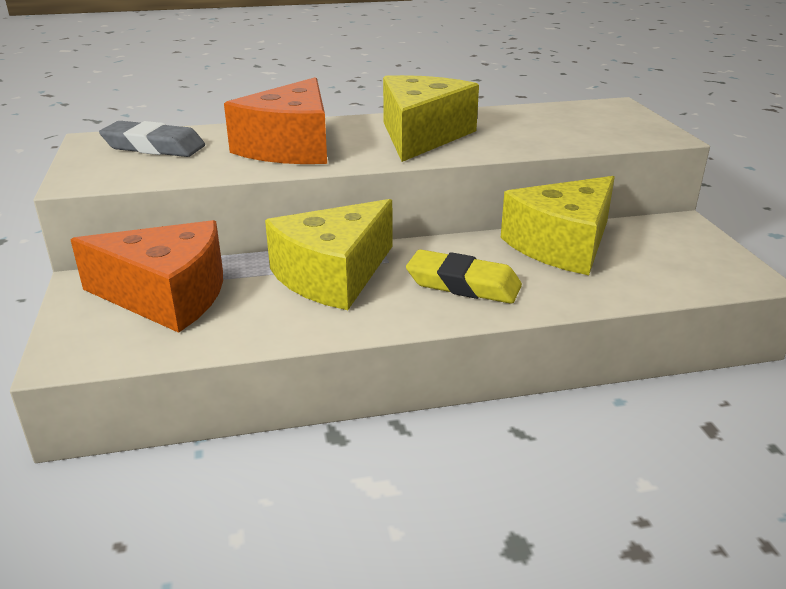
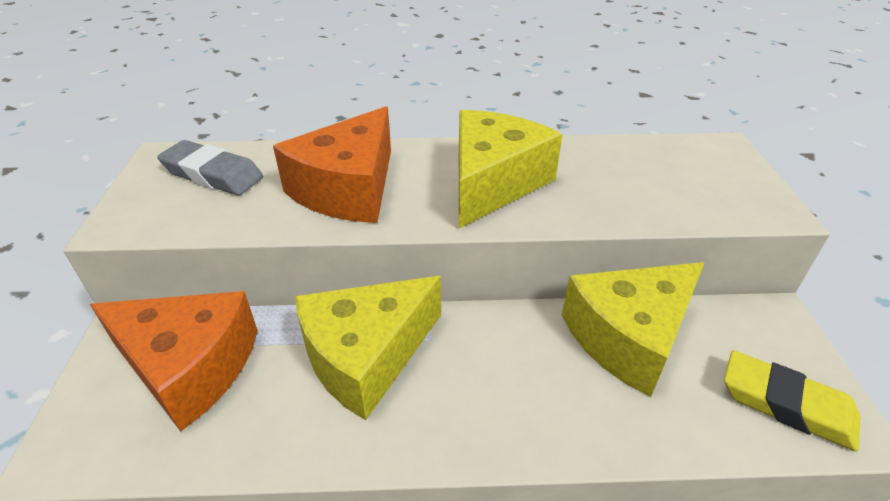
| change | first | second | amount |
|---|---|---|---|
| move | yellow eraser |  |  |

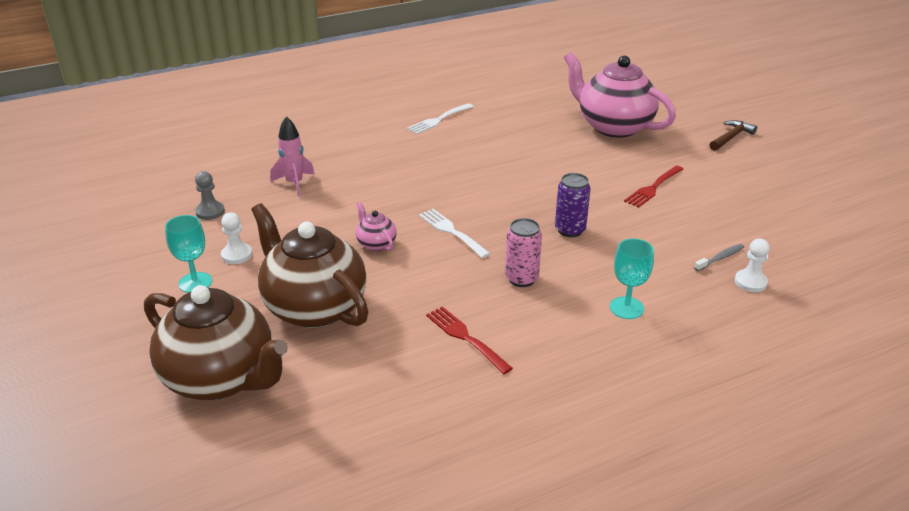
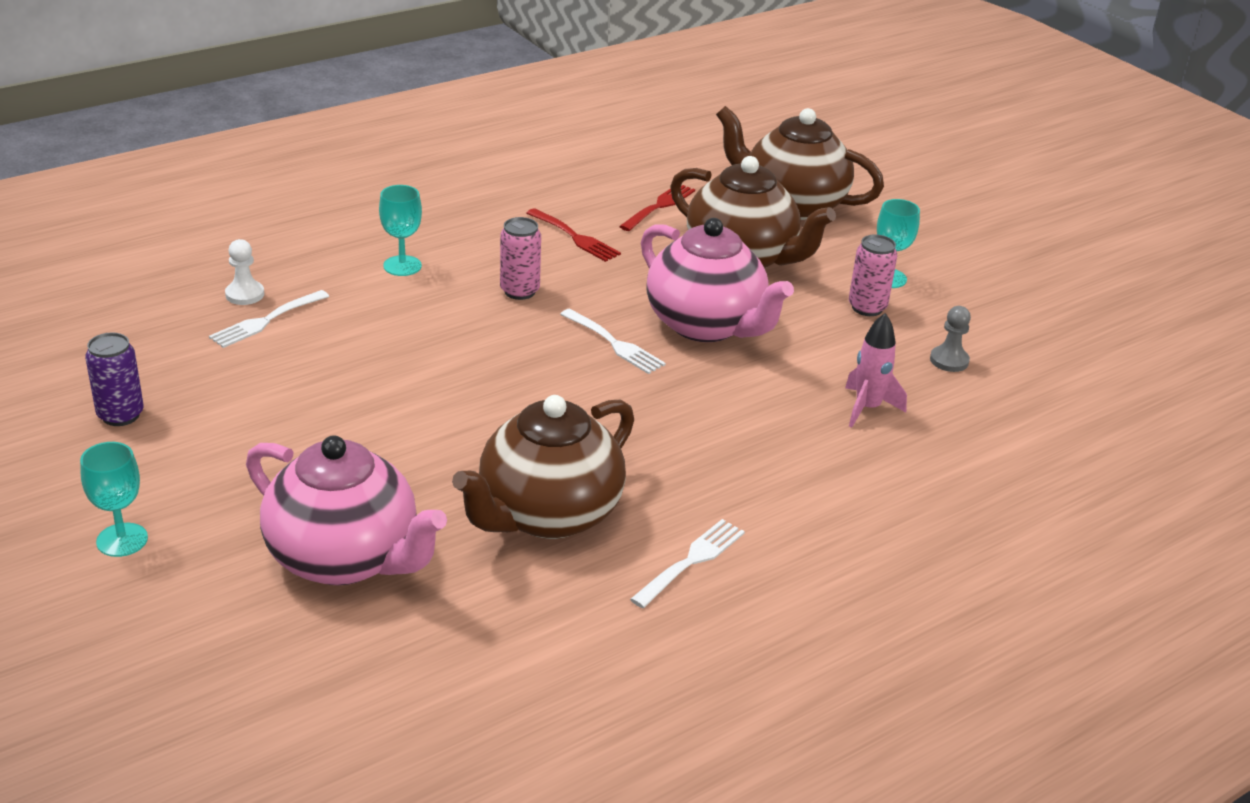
| change | first | second | amount |
|---|---|---|---|
| insert |  | brown teapot (1st from left) |  |
| move | purple can |  |  |
| move | red fork (2nd from left) |  |  |
| replace | white pawn (1st from left) | pink can (2nd from left) |  |
| replace | grey toothbrush | white fork (1st from left) |  |
| replace | brown hammer | turquoise goblet (1st from left) |  |
| resize | pink teapot (1st from left in the first image) | pink teapot (2nd from left) | x2.34 |

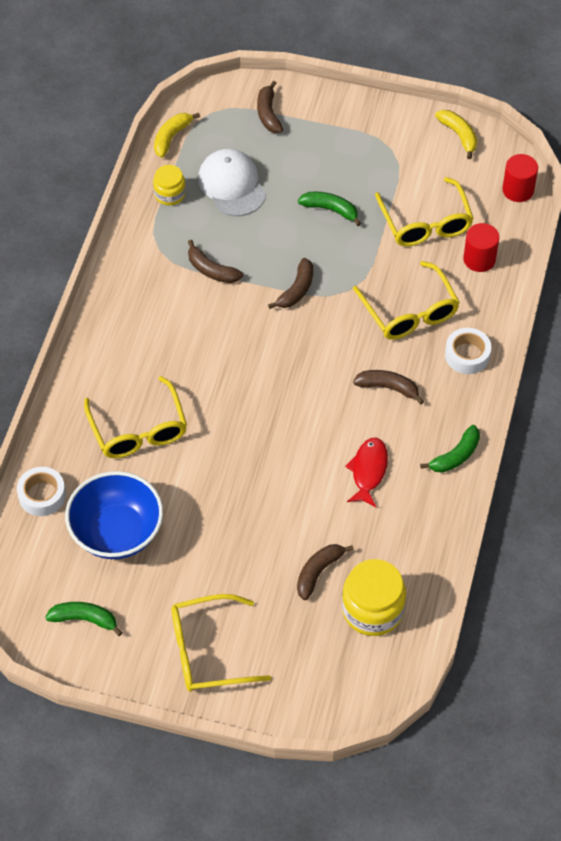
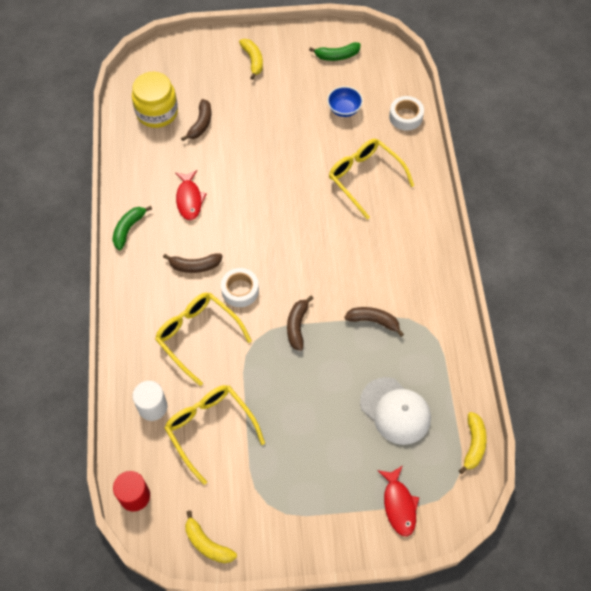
| change | first | second | amount |
|---|---|---|---|
| delete | yellow jar (1st from left) |  |  |
| delete | green banana (2nd from left) |  |  |
| move | white tape (2nd from left in the first image) | white tape (1st from left) |  |
| replace | yellow glasses (2nd from left) | yellow banana (2nd from left) |  |
| replace | brown banana (2nd from left) | red fish (2nd from left) |  |
| recolor | red cylinder (1st from left) | white cylinder |  |
| resize | blue bowl |  | x0.53 |

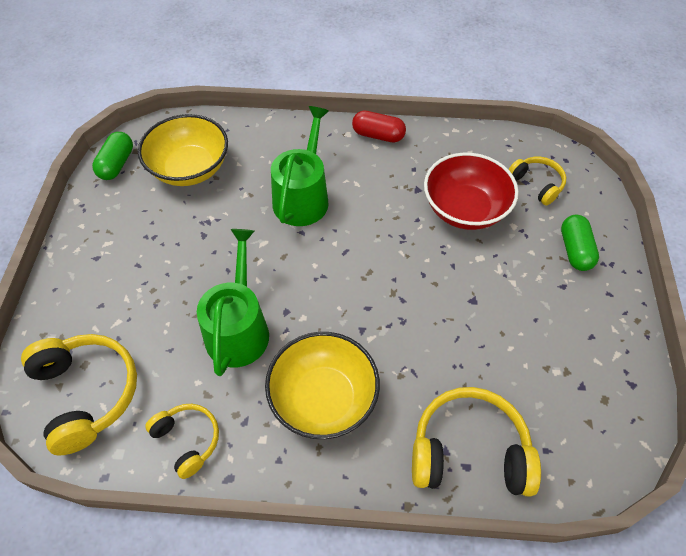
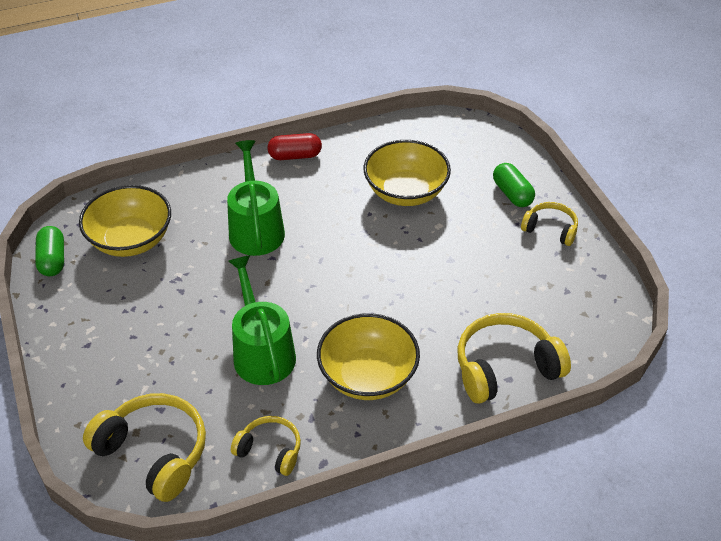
| change | first | second | amount |
|---|---|---|---|
| move | yellow headphones (4th from left) |  |  |
| recolor | red bowl | yellow bowl (3rd from left) |  |

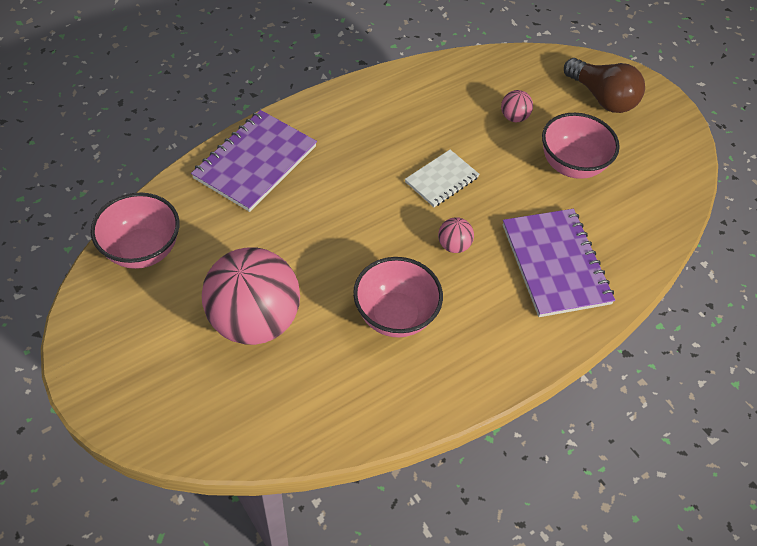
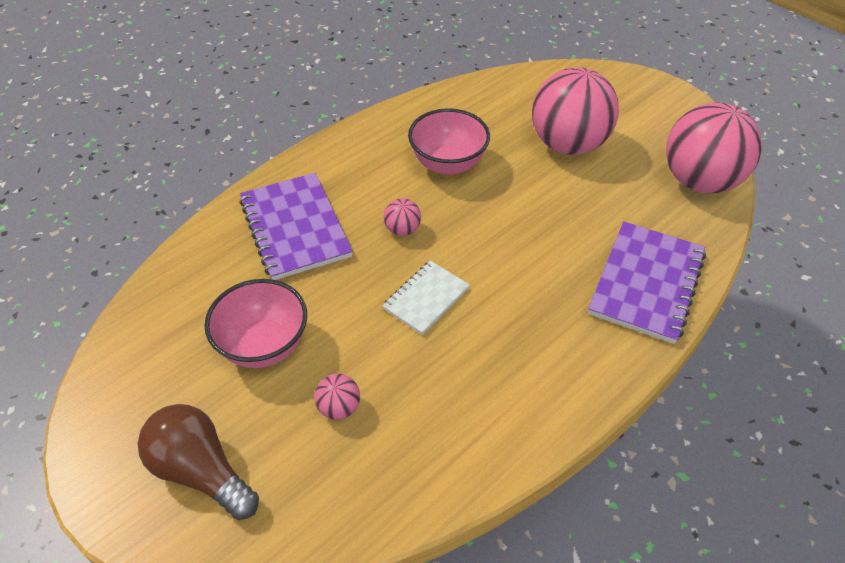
| change | first | second | amount |
|---|---|---|---|
| replace | pink bowl (1st from left) | pink ball (4th from left) |  |

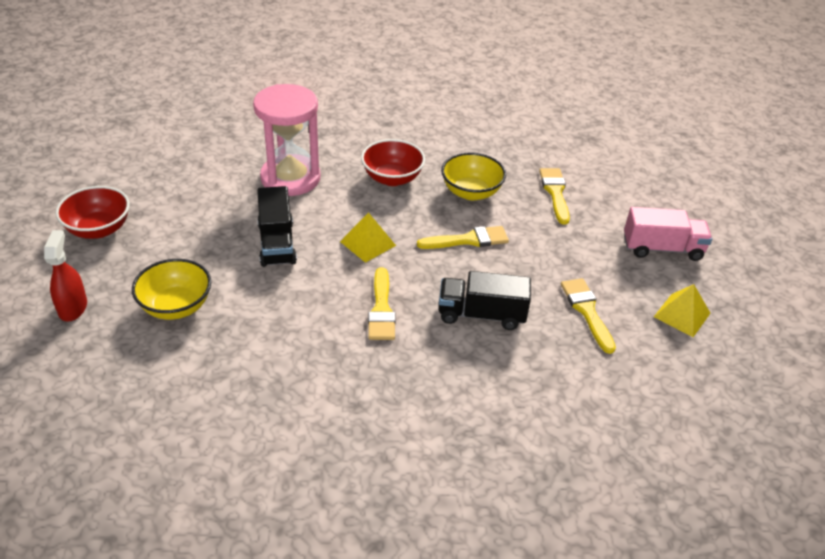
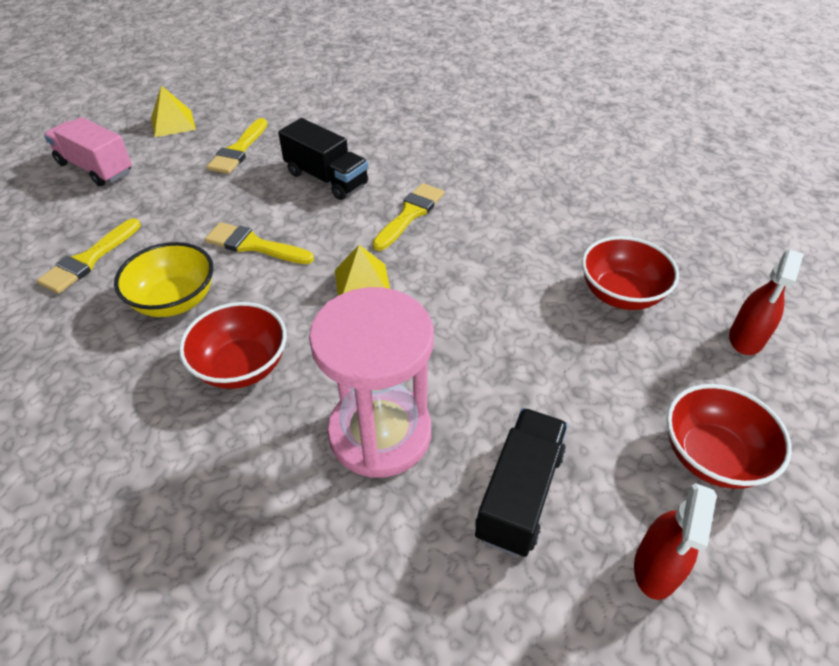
| change | first | second | amount |
|---|---|---|---|
| insert |  | red spray bottle (1st from left) |  |
| move | black truck (1st from left in the first image) | black truck (2nd from left) |  |
| recolor | yellow bowl (1st from left) | red bowl (2nd from left) |  |

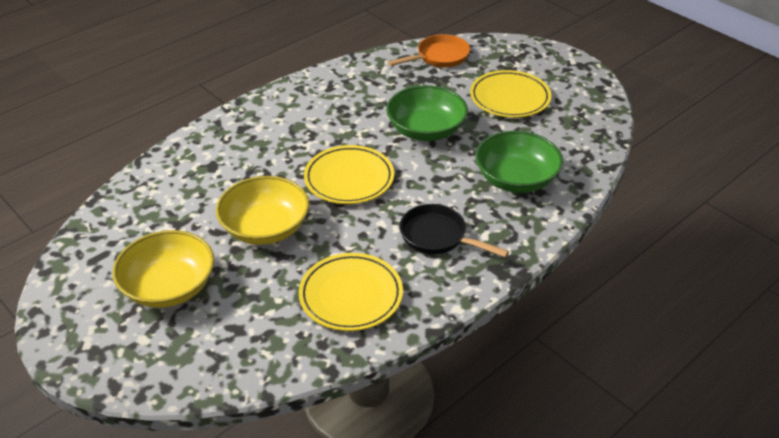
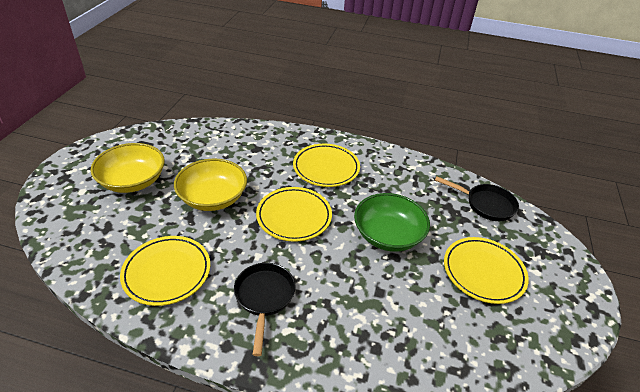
| change | first | second | amount |
|---|---|---|---|
| delete | green bowl (2nd from left) |  |  |
| insert |  | yellow plate (3rd from left) |  |
| recolor | orange pan | black pan (2nd from left) |  |

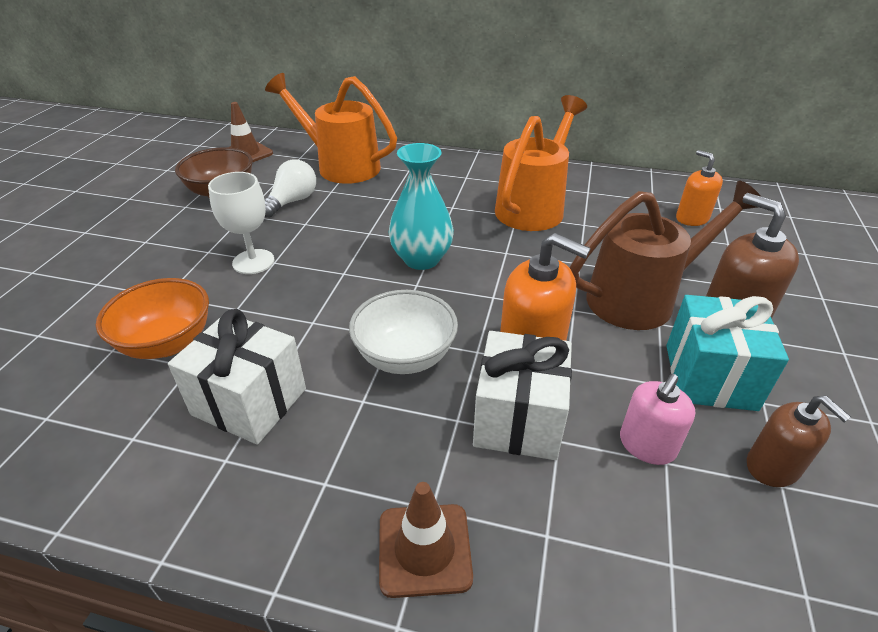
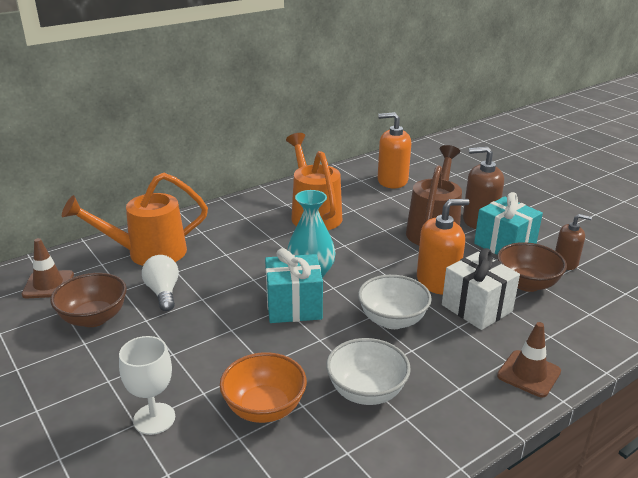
| change | first | second | amount |
|---|---|---|---|
| insert |  | turquoise gift (1st from left) |  |
| move | white goblet |  |  |
| replace | white gift (1st from left) | white bowl (1st from left) |  |
| replace | pink soap dispenser | brown bowl (2nd from left) |  |
| resize | orange soap dispenser (2nd from left in the first image) | orange soap dispenser (1st from left) | x1.58 |

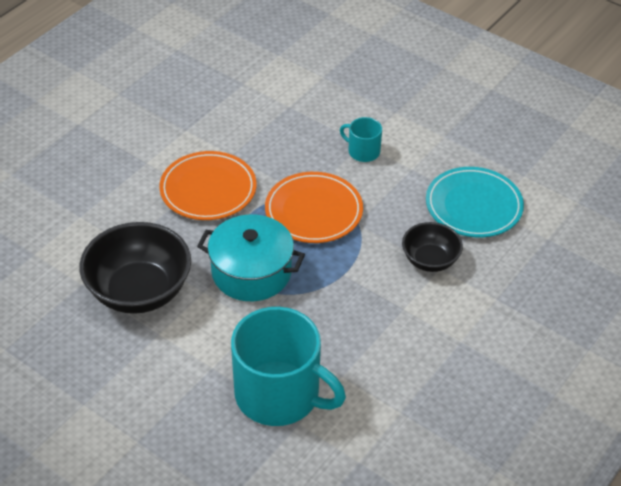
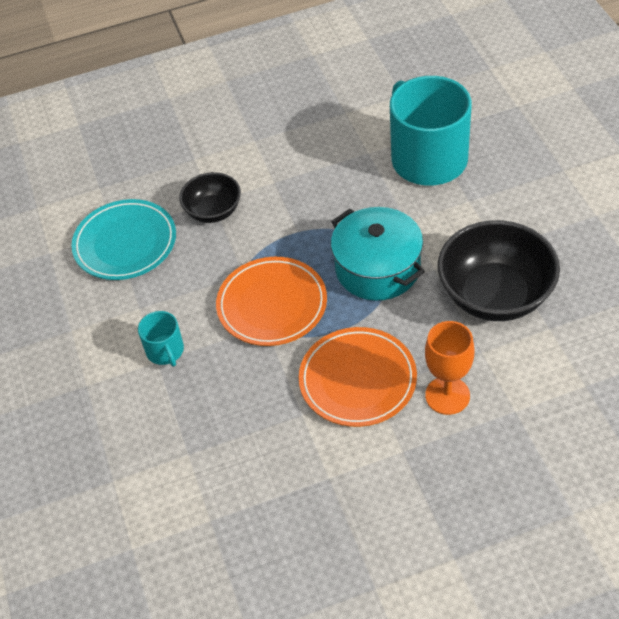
| change | first | second | amount |
|---|---|---|---|
| insert |  | orange goblet |  |

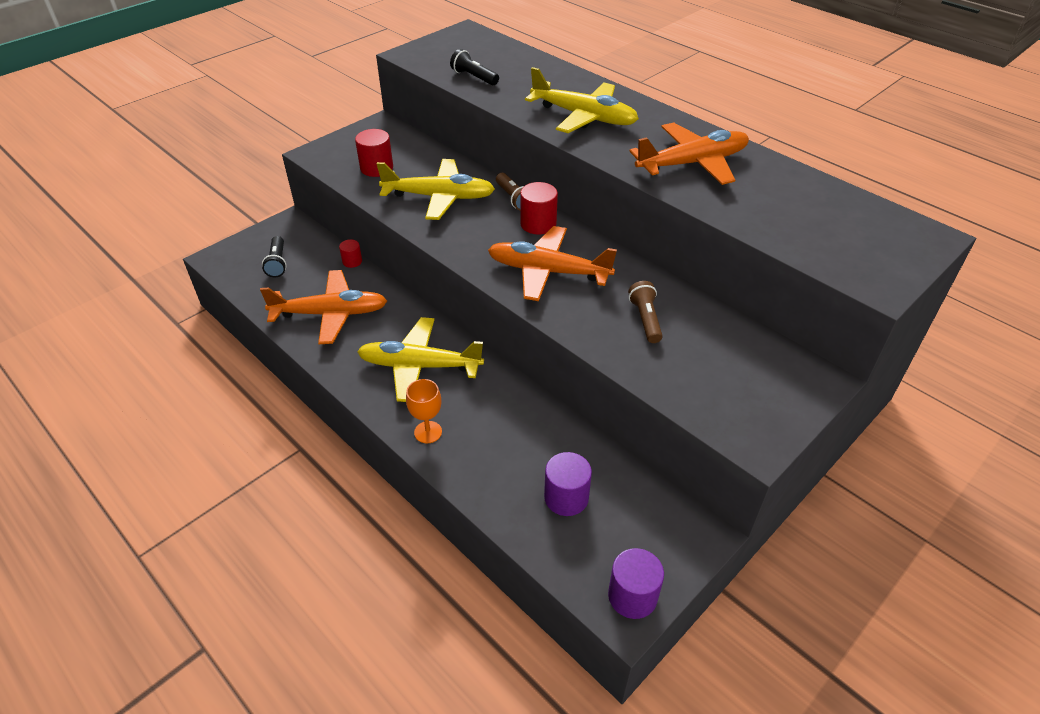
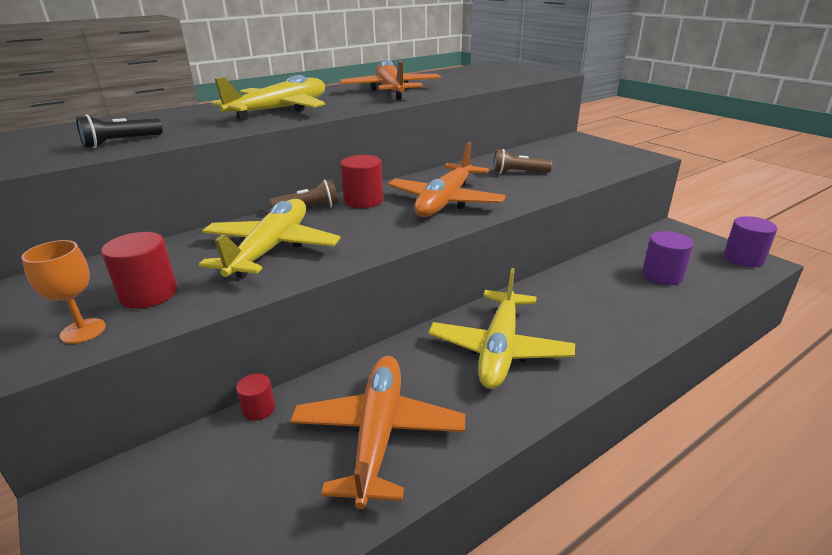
| change | first | second | amount |
|---|---|---|---|
| delete | black flashlight (1st from left) |  |  |
| move | orange goblet |  |  |

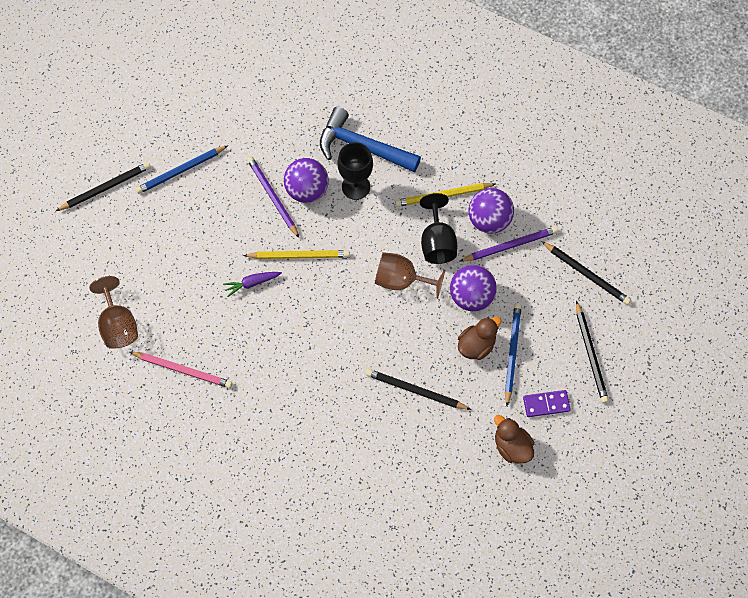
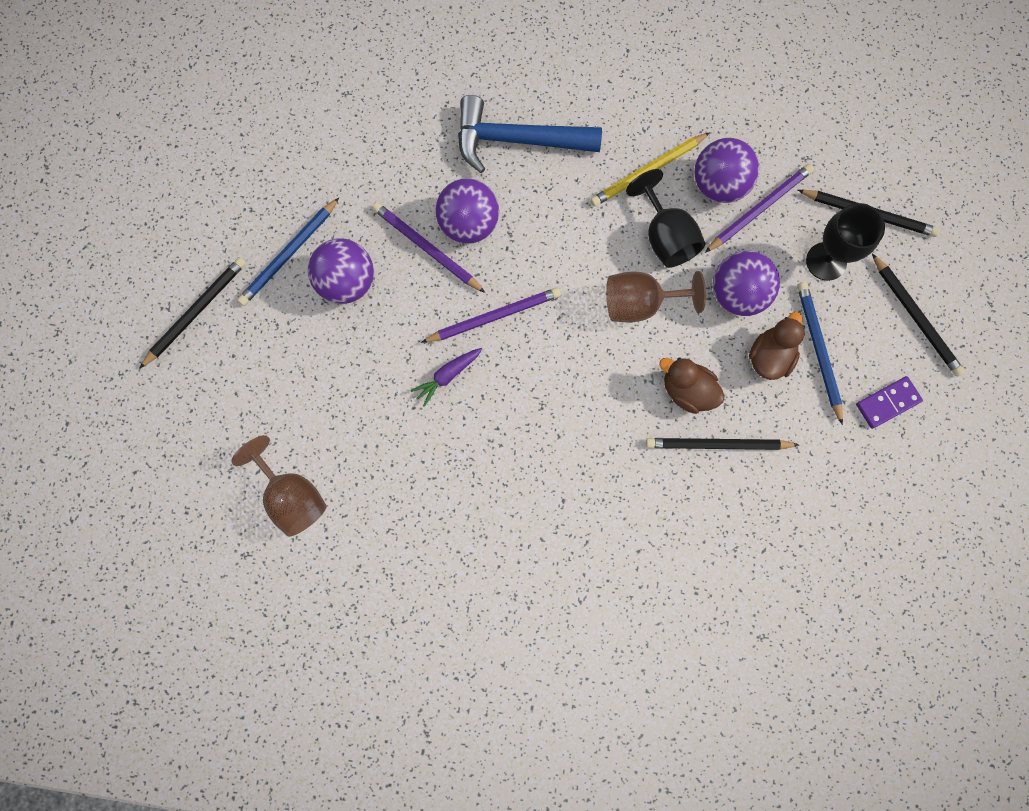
| change | first | second | amount |
|---|---|---|---|
| delete | pink pencil |  |  |
| insert |  | purple ball (1st from left) |  |
| move | black goblet (1st from left in the first image) | black goblet (2nd from left) |  |
| move | brown duck (2nd from left in the first image) | brown duck (1st from left) |  |
| recolor | yellow pencil (1st from left) | purple pencil (2nd from left) |  |

